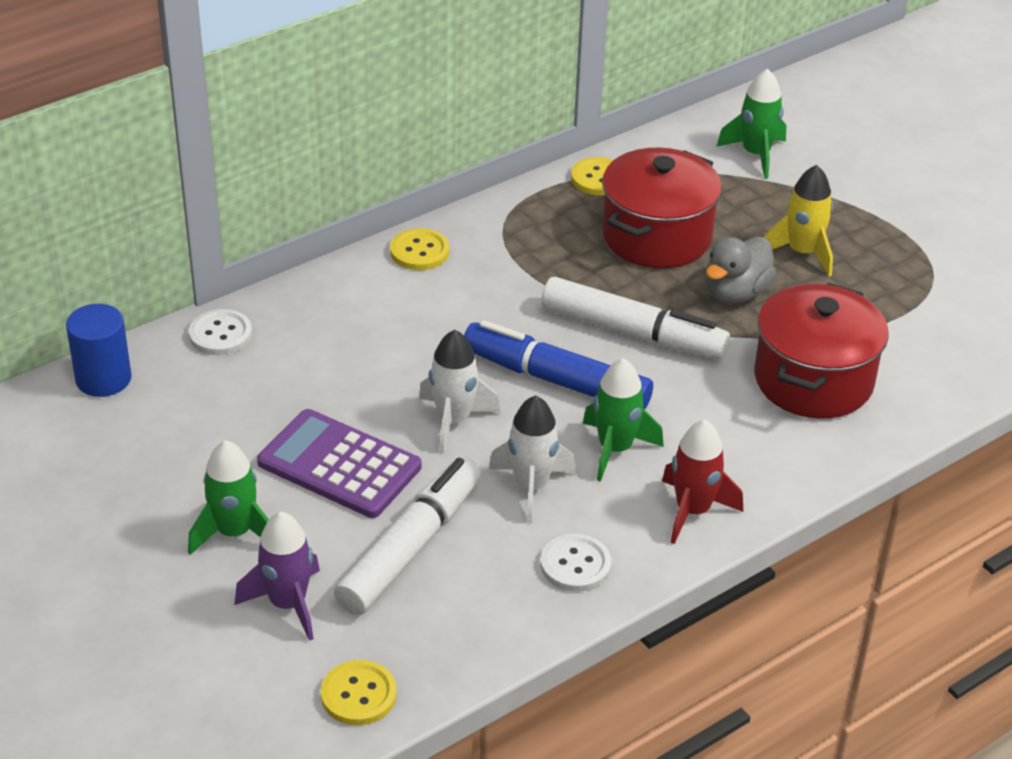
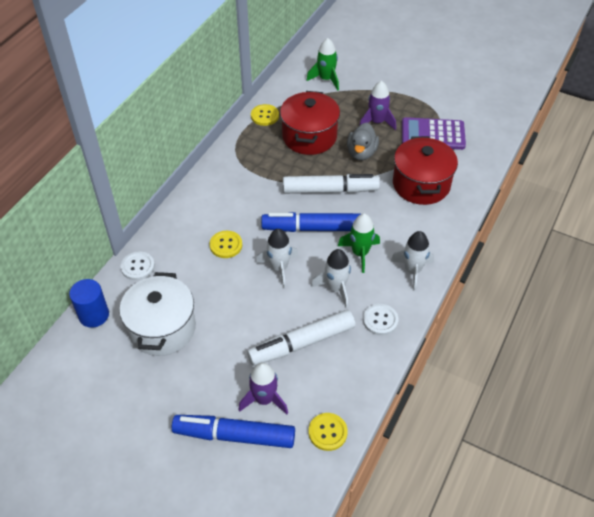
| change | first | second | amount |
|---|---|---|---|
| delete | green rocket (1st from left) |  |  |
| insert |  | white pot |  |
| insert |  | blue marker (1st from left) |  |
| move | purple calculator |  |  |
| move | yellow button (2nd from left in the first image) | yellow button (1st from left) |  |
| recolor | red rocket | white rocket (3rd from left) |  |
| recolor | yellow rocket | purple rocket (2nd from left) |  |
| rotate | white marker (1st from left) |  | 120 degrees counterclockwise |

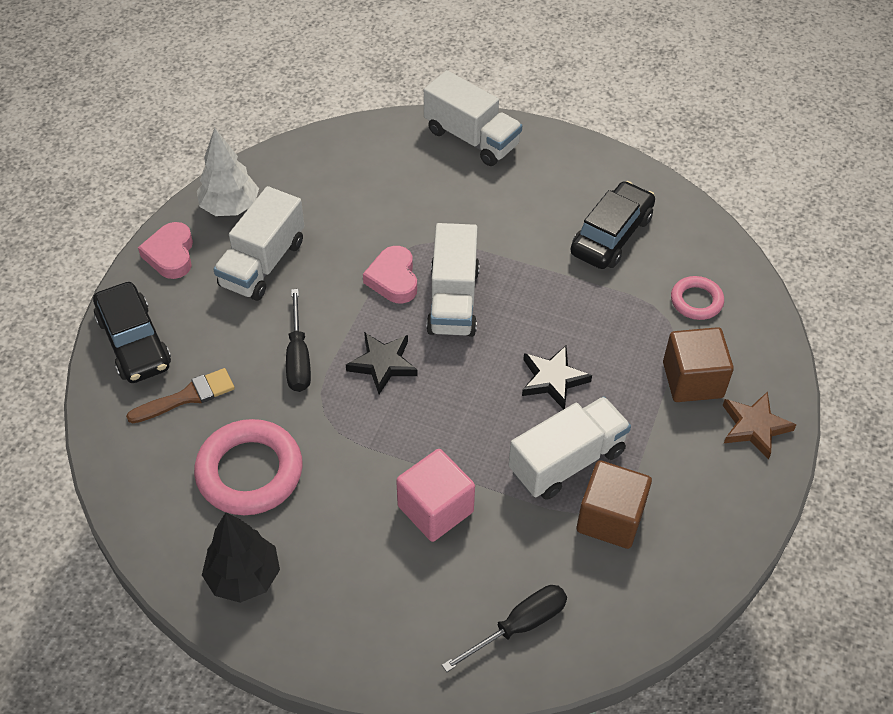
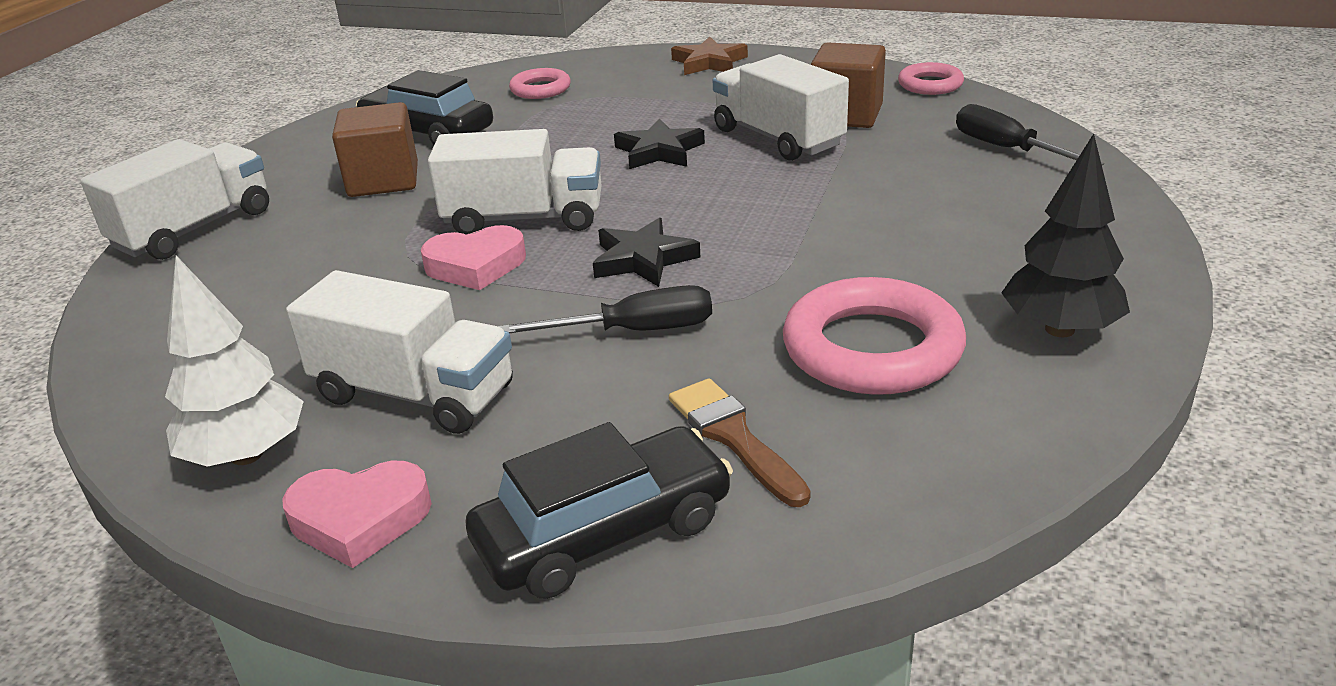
| change | first | second | amount |
|---|---|---|---|
| delete | pink cube |  |  |
| insert |  | pink ring (3rd from left) |  |
| move | brown cube (2nd from left in the first image) | brown cube (1st from left) |  |

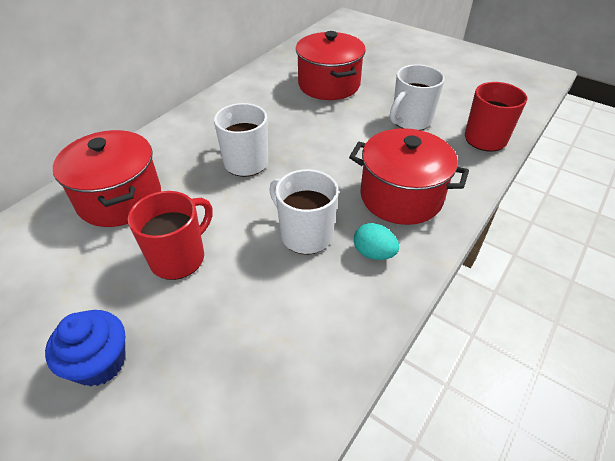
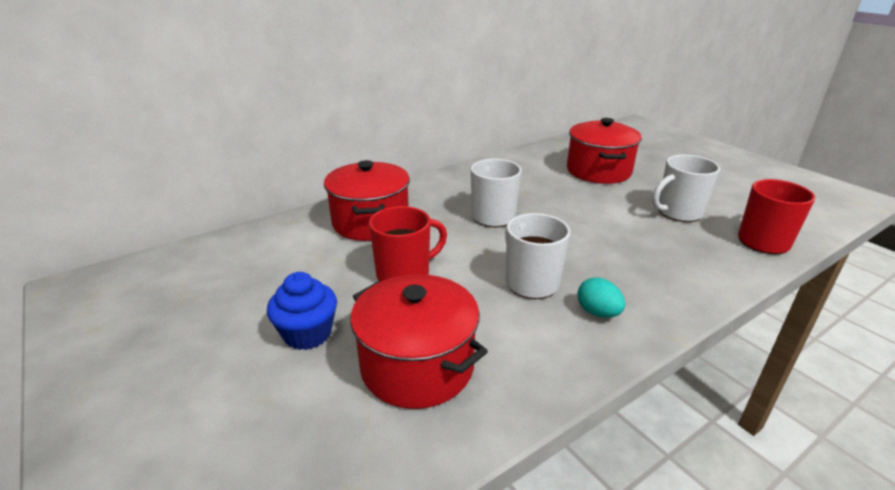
| change | first | second | amount |
|---|---|---|---|
| move | red pot (3rd from left in the first image) | red pot (2nd from left) |  |

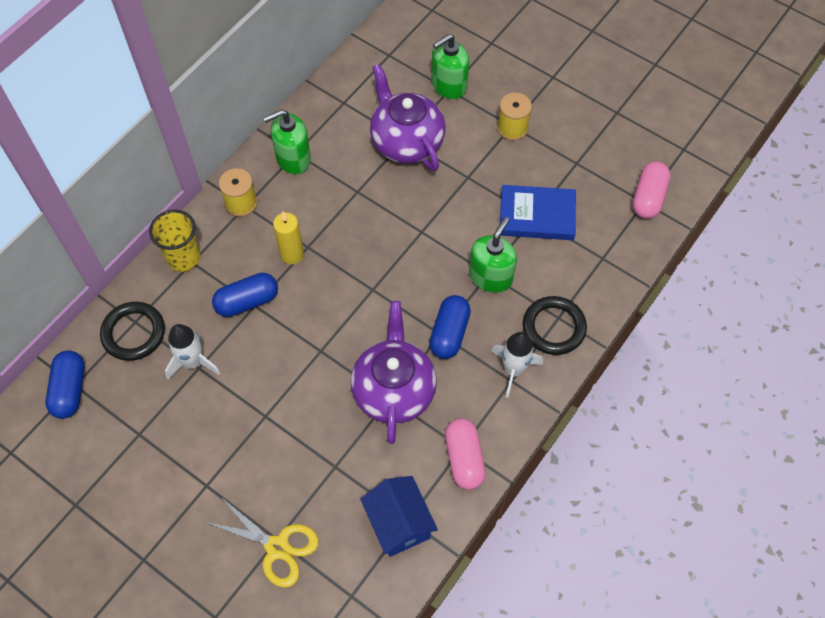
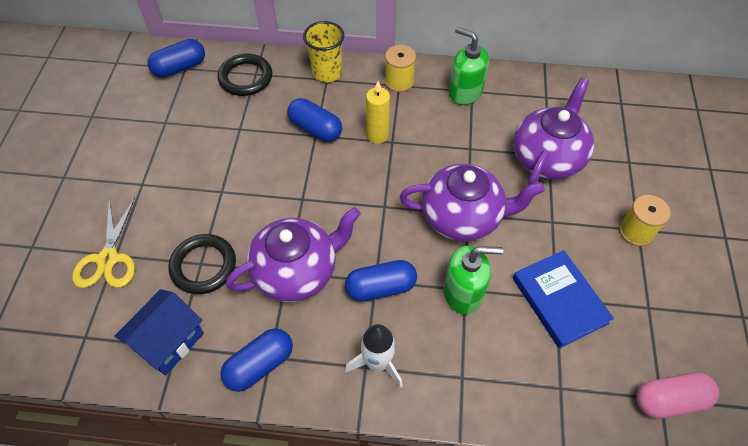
| change | first | second | amount |
|---|---|---|---|
| delete | white rocket (1st from left) |  |  |
| delete | green soap dispenser (2nd from left) |  |  |
| insert |  | purple teapot (2nd from left) |  |
| move | black ring (2nd from left in the first image) | black ring (1st from left) |  |
| recolor | pink capsule (1st from left) | blue capsule (2nd from left) |  |

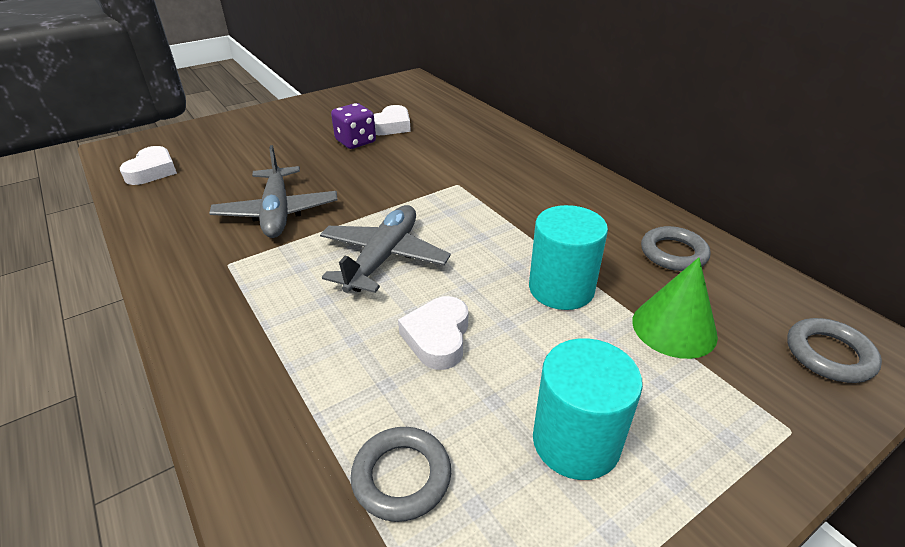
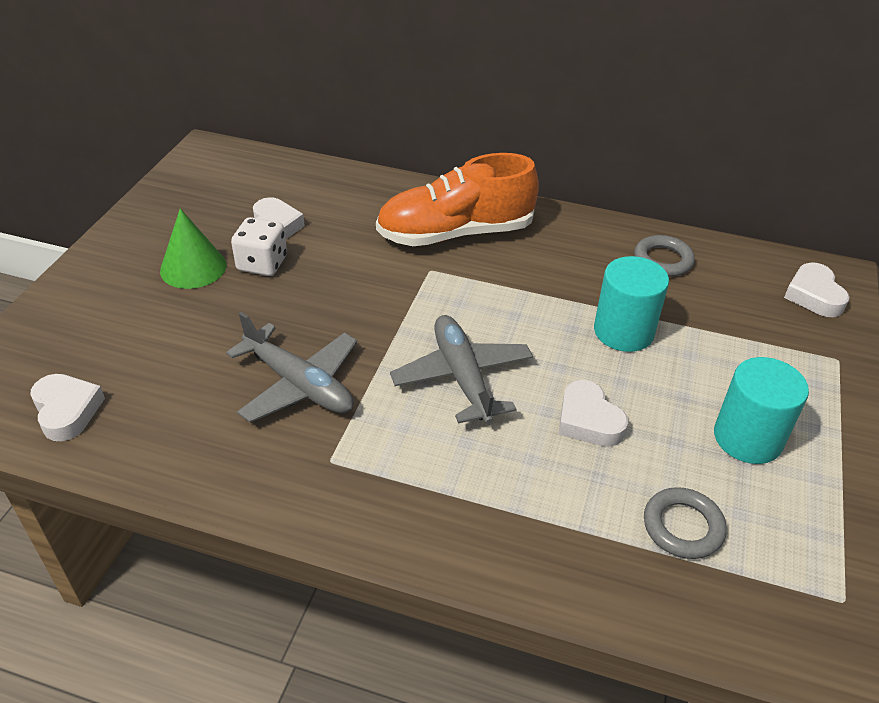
| change | first | second | amount |
|---|---|---|---|
| insert |  | orange shoe |  |
| move | green cone |  |  |
| replace | grey ring (3rd from left) | white heart (4th from left) |  |
| recolor | purple dice | white dice |  |

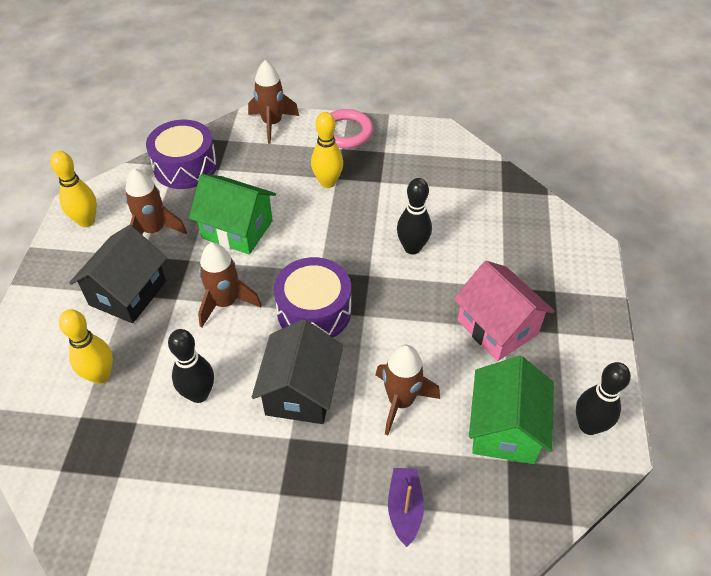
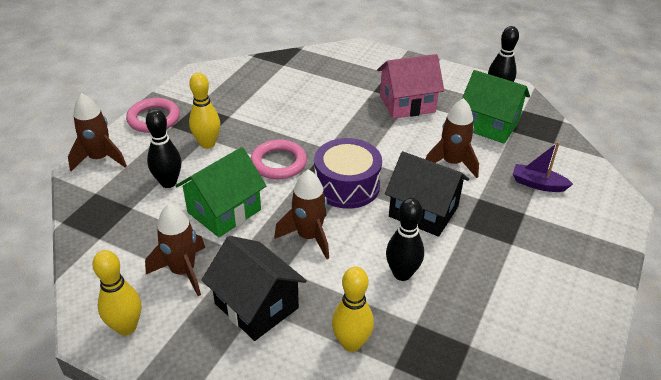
| change | first | second | amount |
|---|---|---|---|
| delete | purple drum (1st from left) |  |  |
| insert |  | pink ring (2nd from left) |  |
| move | black bowling pin (2nd from left in the first image) | black bowling pin (1st from left) |  |

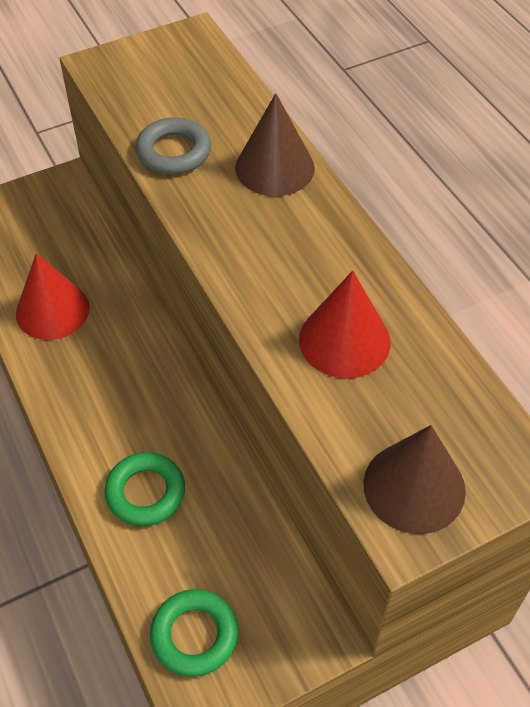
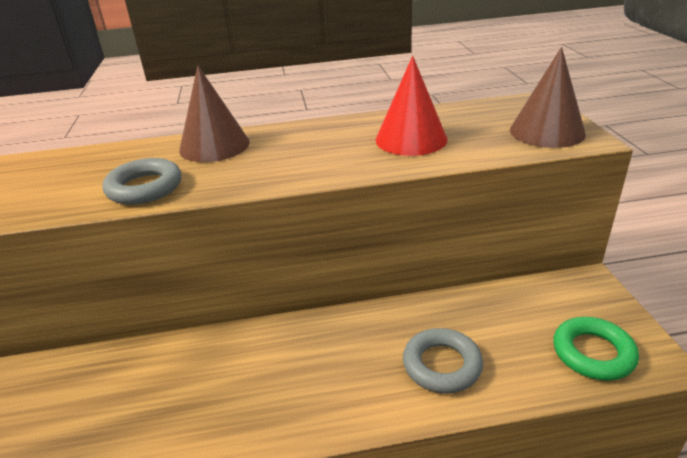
| change | first | second | amount |
|---|---|---|---|
| delete | red cone (1st from left) |  |  |
| recolor | green ring (1st from left) | grey ring (2nd from left) |  |

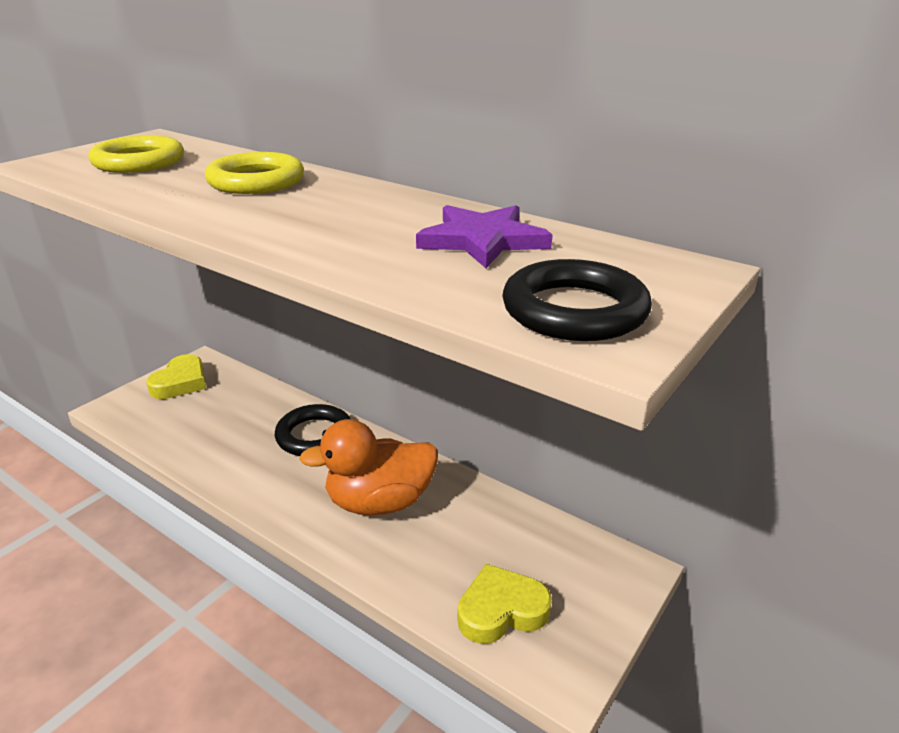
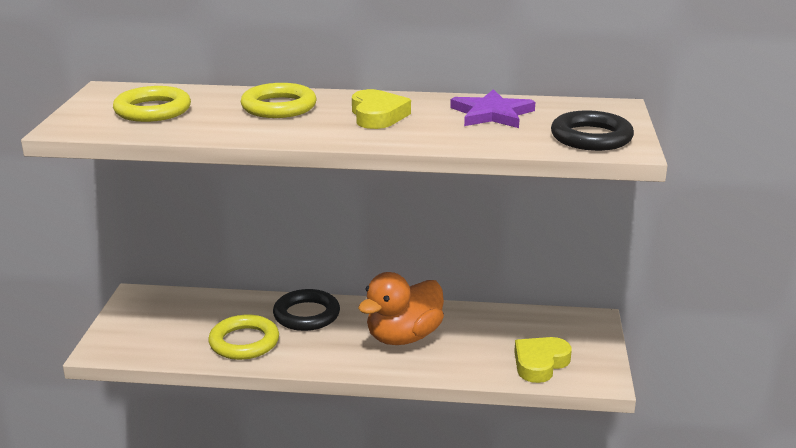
| change | first | second | amount |
|---|---|---|---|
| insert |  | yellow ring (2nd from left) |  |
| move | yellow heart (1st from left) |  |  |

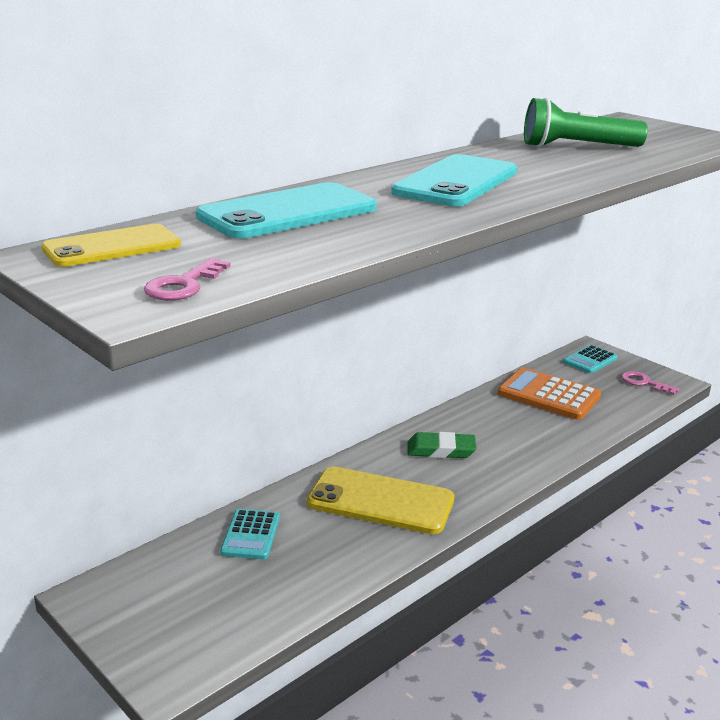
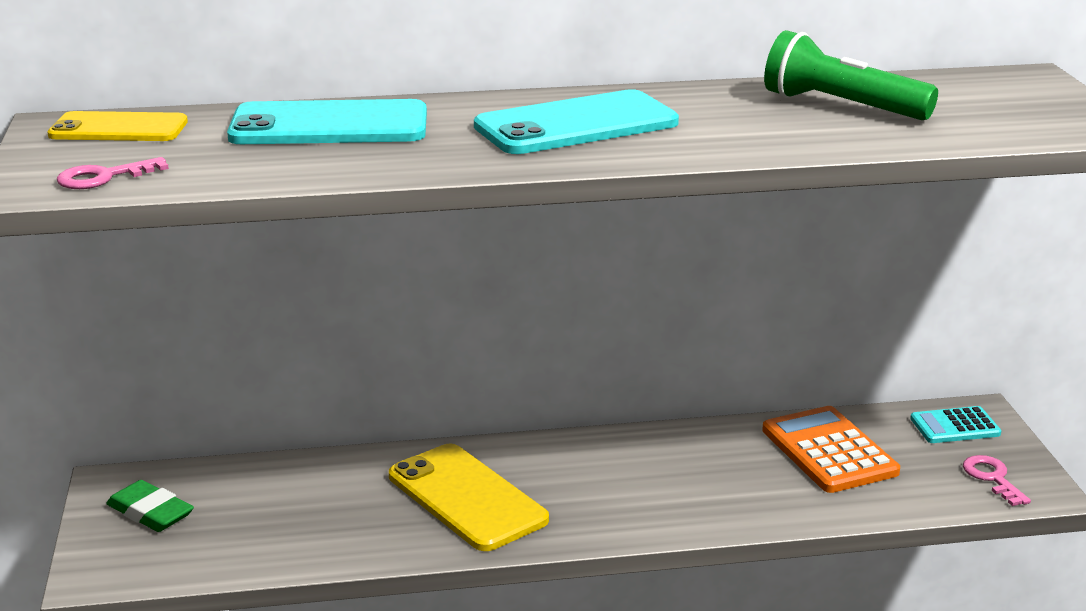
| change | first | second | amount |
|---|---|---|---|
| delete | turquoise calculator (1st from left) |  |  |
| move | green eraser |  |  |

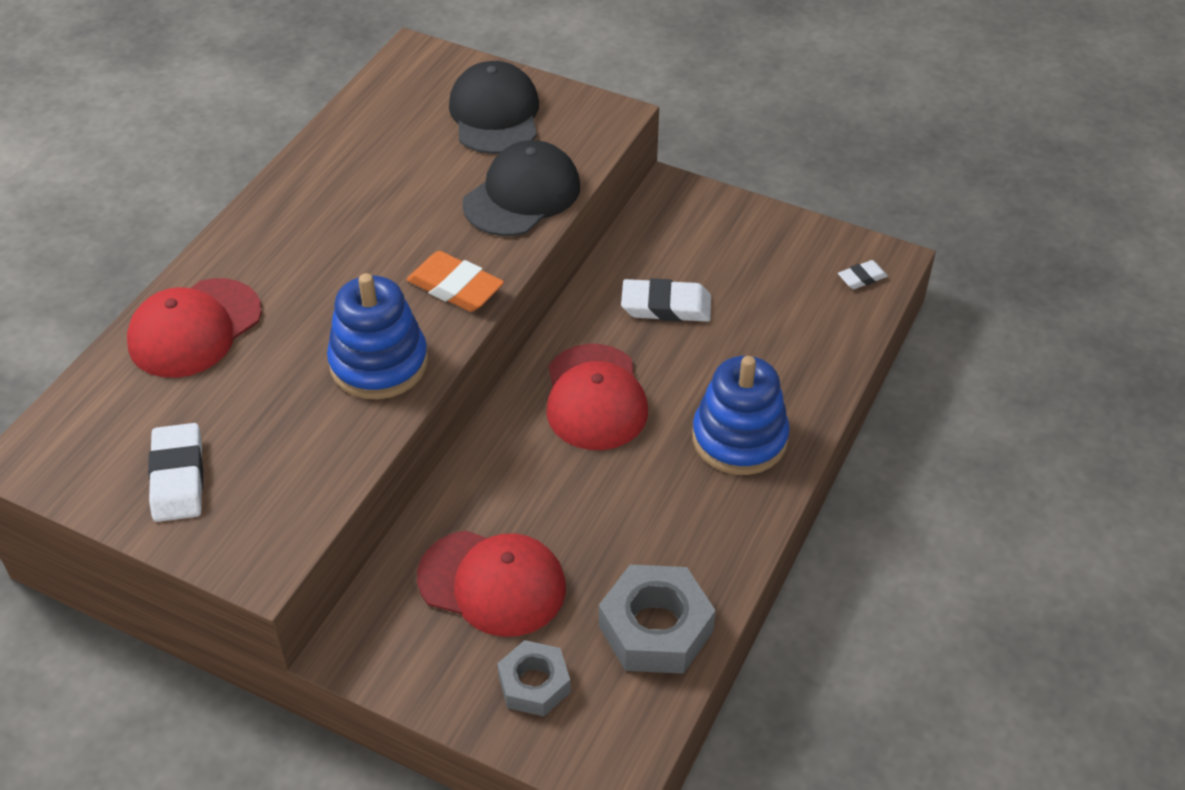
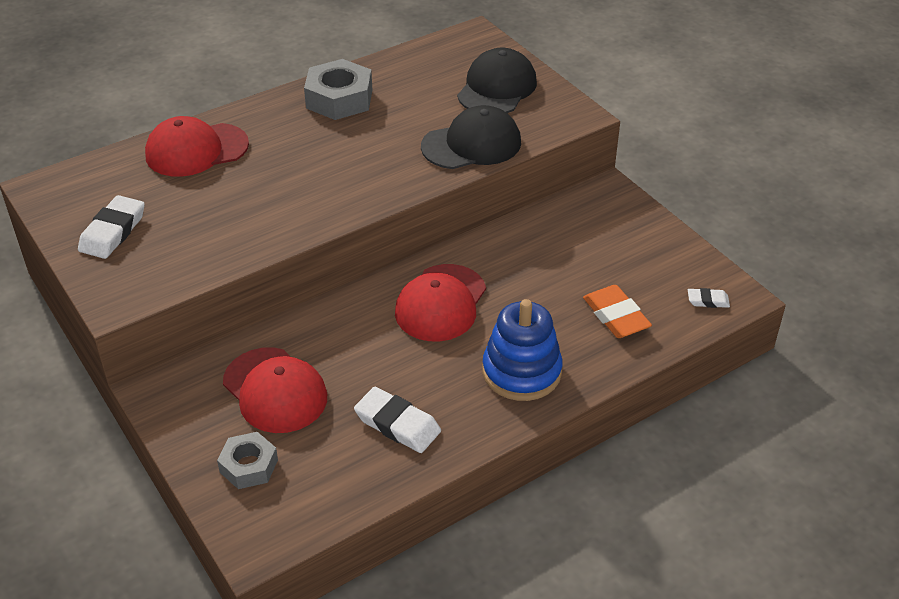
| change | first | second | amount |
|---|---|---|---|
| delete | blue stacking toy (1st from left) |  |  |
| move | orange eraser |  |  |
| move | grey nut (2nd from left) |  |  |
| move | white eraser (2nd from left) |  |  |

